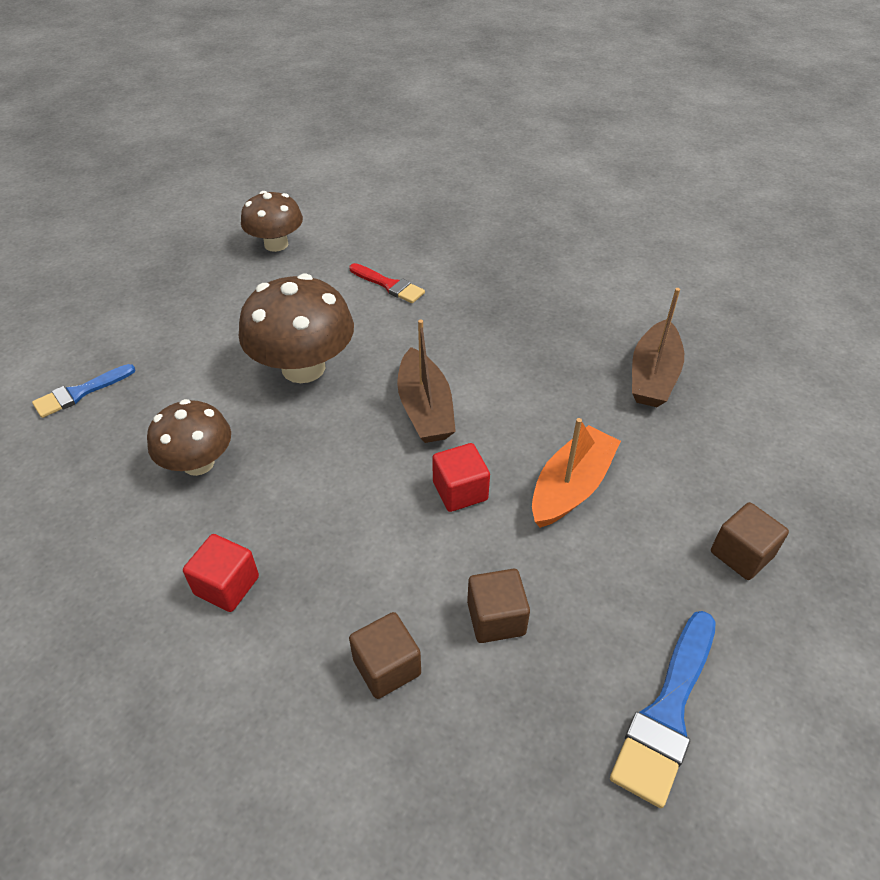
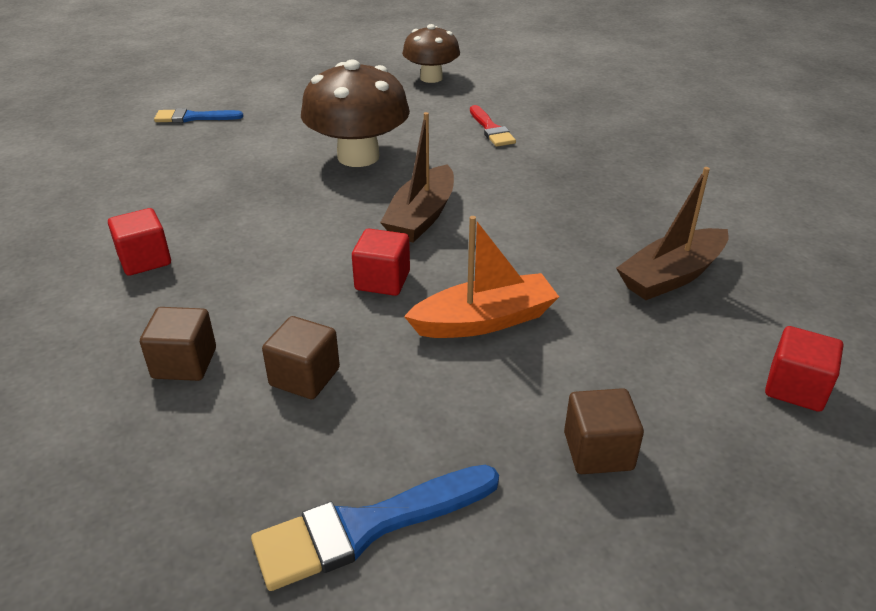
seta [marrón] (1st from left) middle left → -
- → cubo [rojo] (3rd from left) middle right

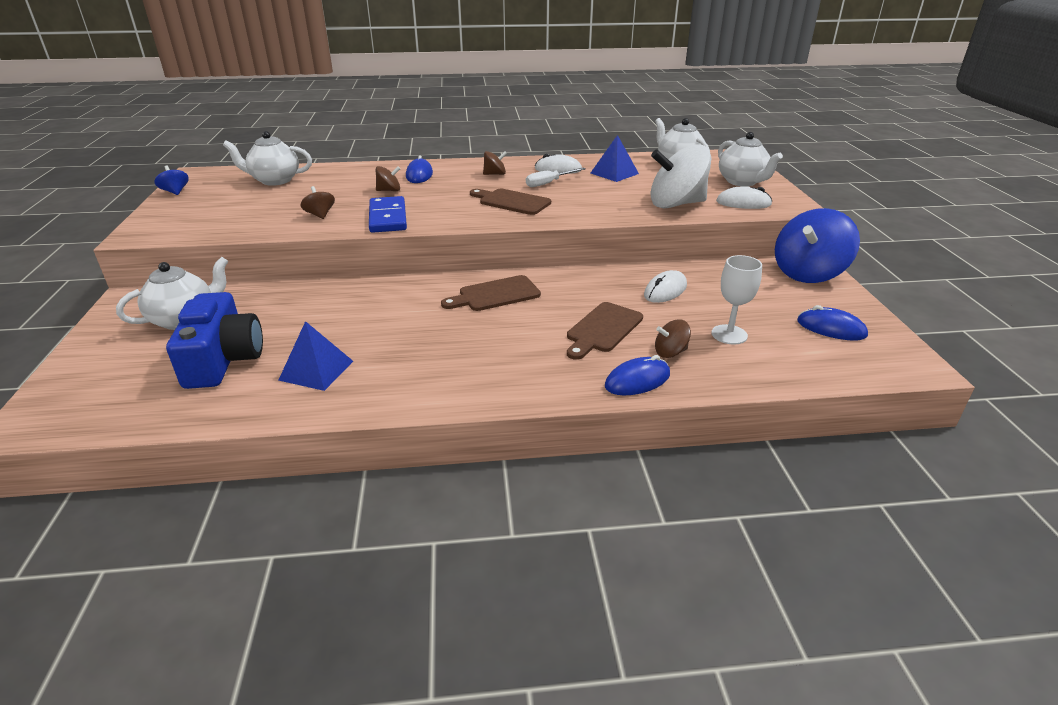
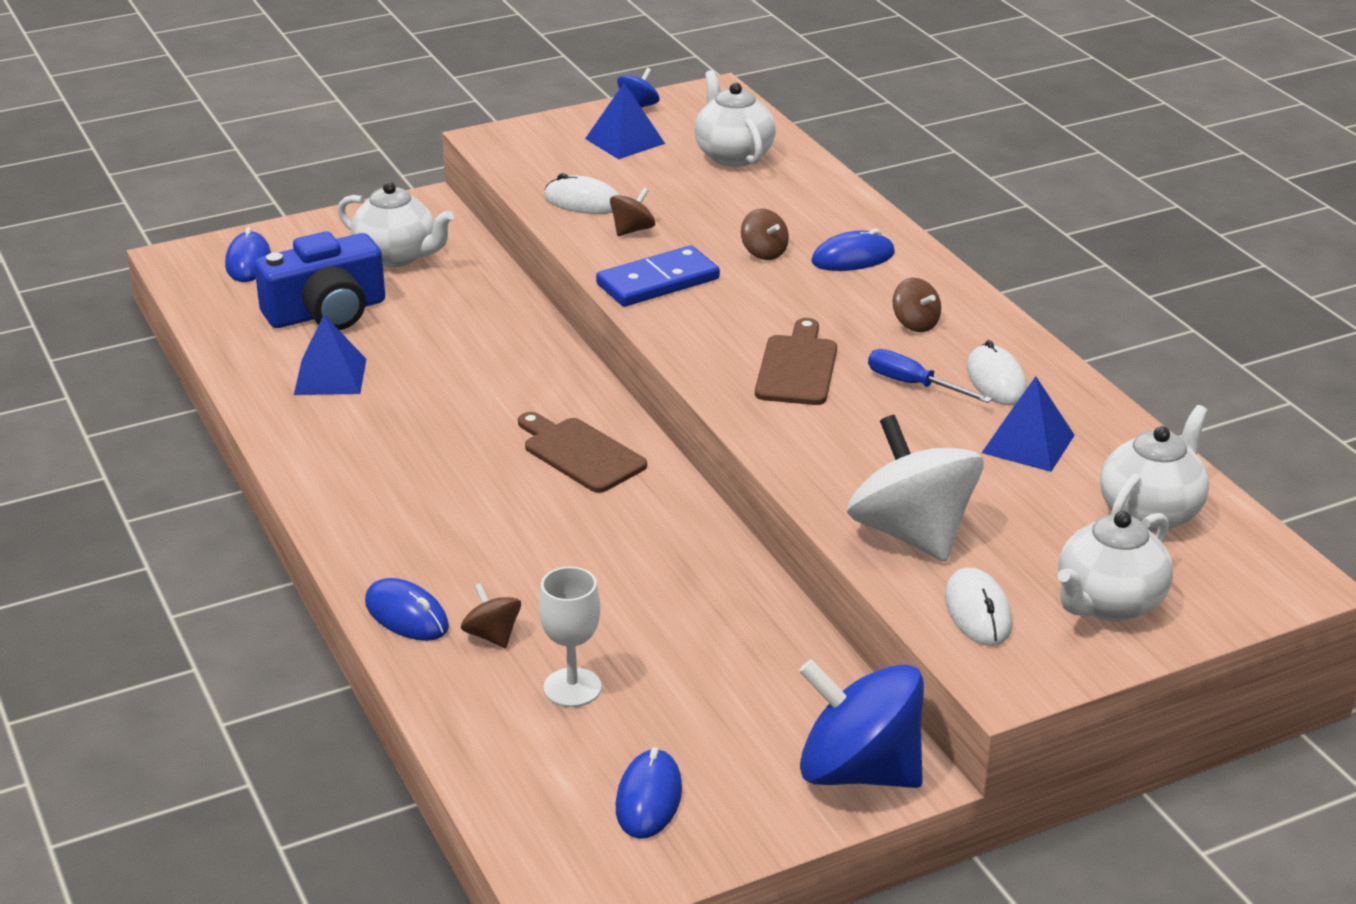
tabla de cortar [marrón] (3rd from left) centre → -
- → ratón [azul] (1st from left) top left
- → pirámide [azul] (2nd from left) top centre
ratón [blanco] (2nd from left in the first image) centre → ratón [blanco] (1st from left) top centre, move
destornillador [blanco] top centre → destornillador [azul] middle right

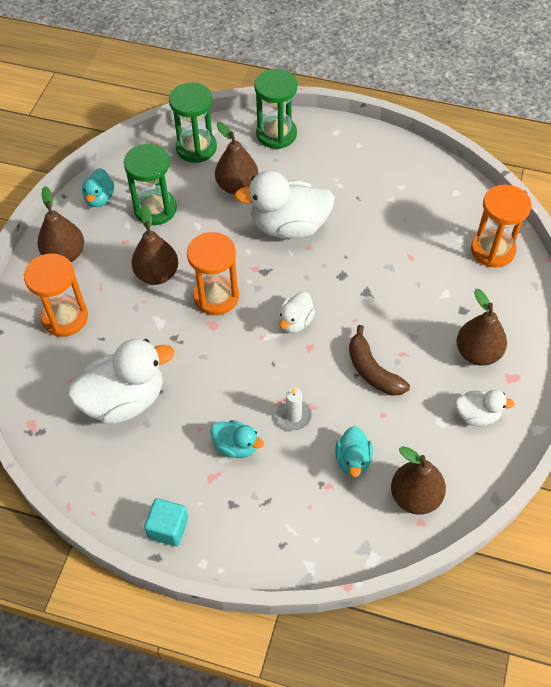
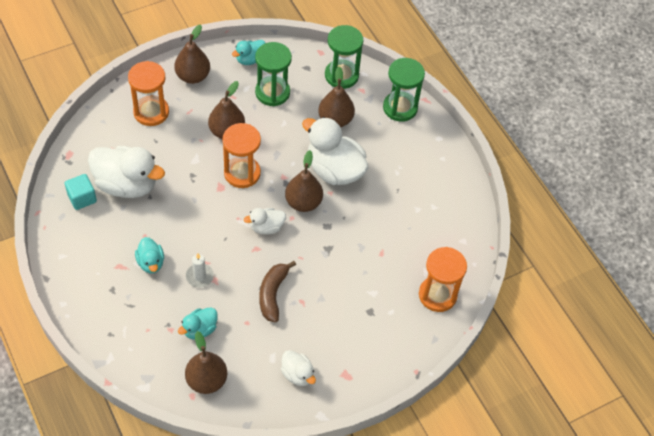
cubo [turquesa] bottom left → cubo [turquesa] middle left, move
pera [marrón] (5th from left in the first image) middle right → pera [marrón] (4th from left) centre, move

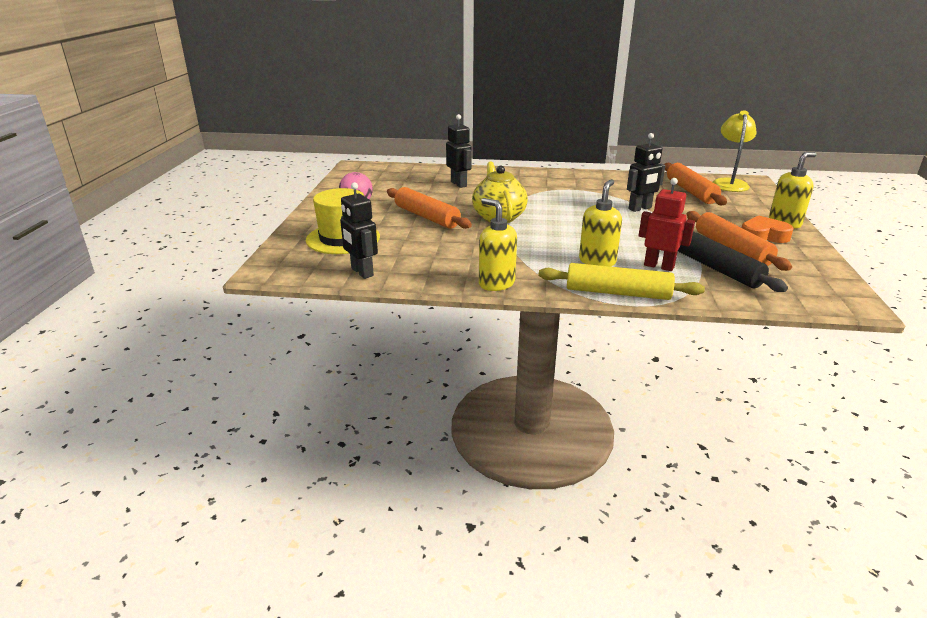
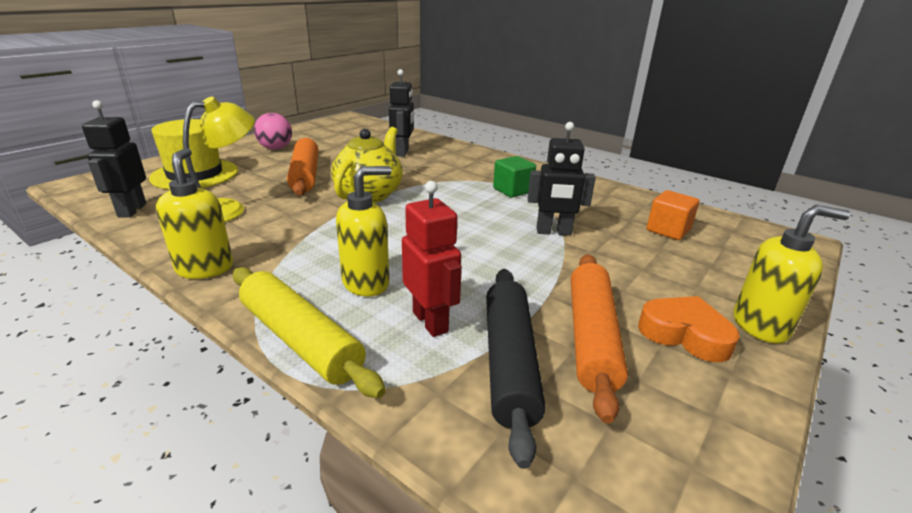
- → cubo [verde] centre
lámpara [amarillo] top right → lámpara [amarillo] top left, move
rodillo [naranja] (2nd from left) top right → cubo [naranja] middle right

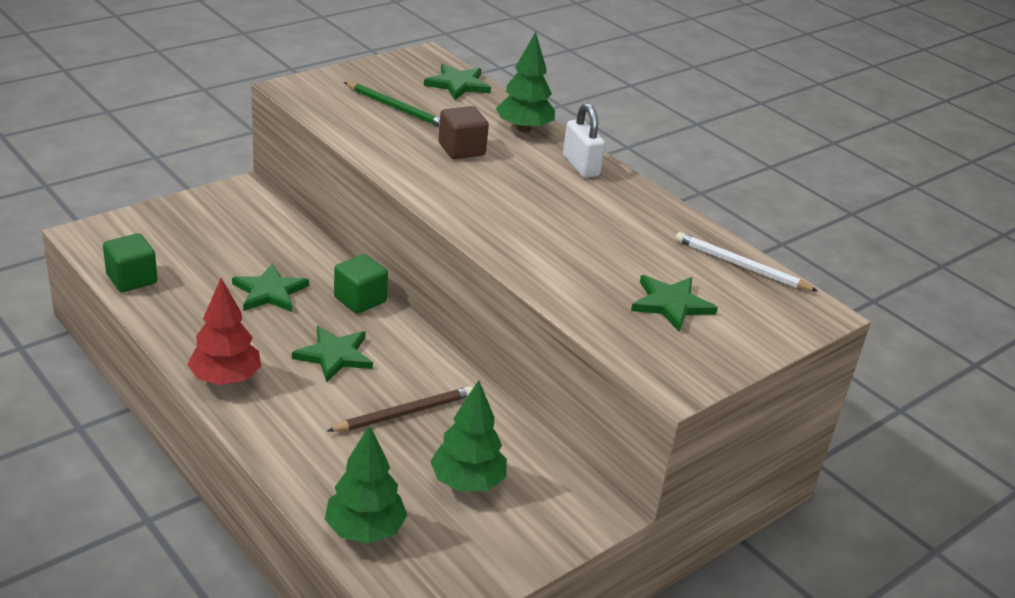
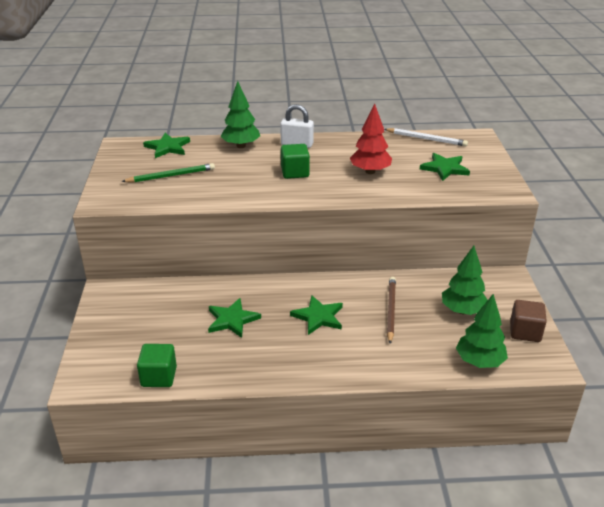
árbol [rojo] middle left → árbol [rojo] top centre, move
cubo [verde] (2nd from left) centre → cubo [verde] (2nd from left) top centre, move
cubo [marrón] top centre → cubo [marrón] middle right, move
lápiz [blanco] middle right → lápiz [blanco] top right, 135 degrees counterclockwise

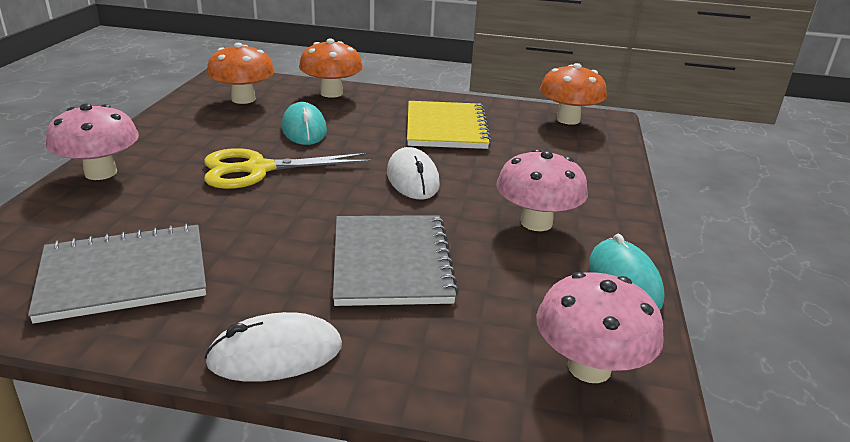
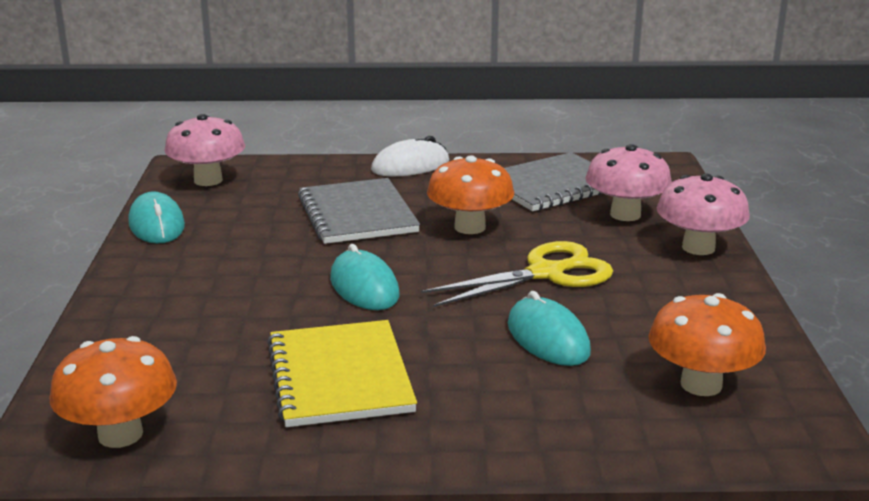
seta [naranja] (2nd from left) top centre → seta [naranja] (2nd from left) centre, move
seta [rosa] (2nd from left) centre → seta [rosa] (2nd from left) middle right, move
ratón [blanco] (2nd from left) centre → ratón [turquesa] (2nd from left) centre

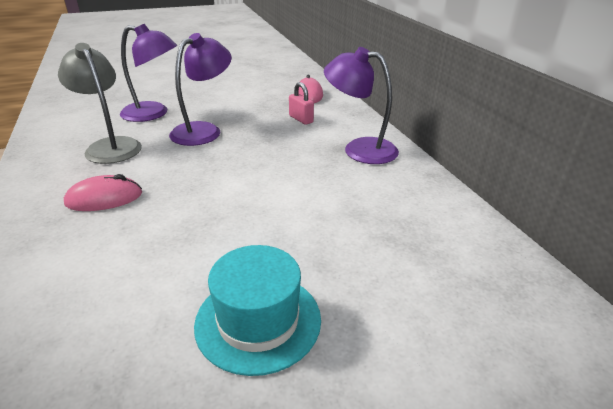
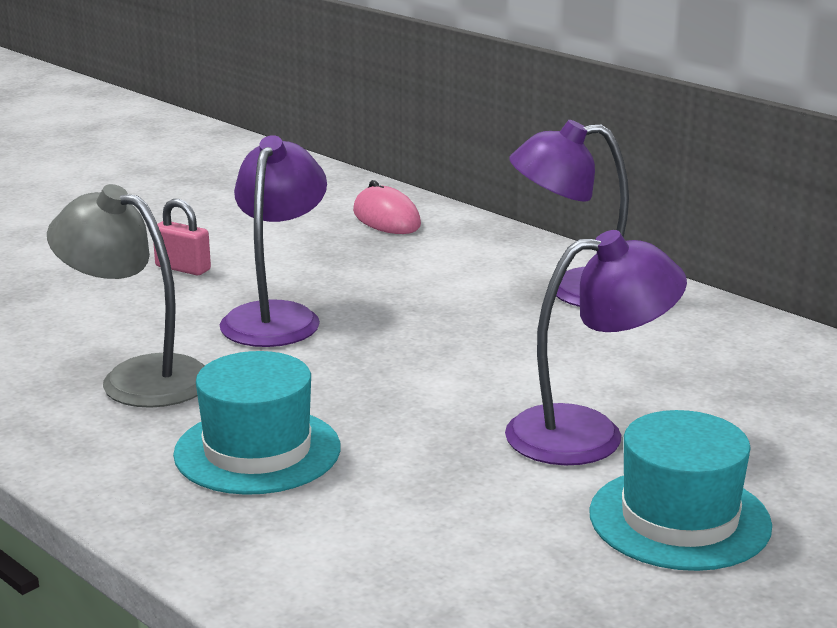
lámpara [morado] (1st from left in the first image) top left → lámpara [morado] (3rd from left) middle right, move
candado [rosa] top centre → candado [rosa] middle left, move
ratón [rosa] (1st from left) middle left → sombrero [turquesa] (1st from left) bottom left

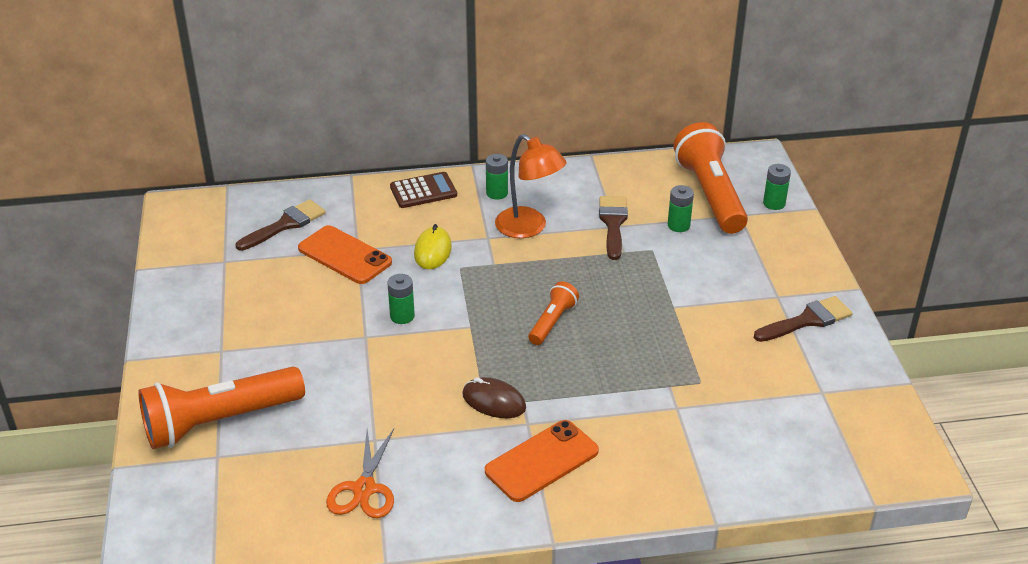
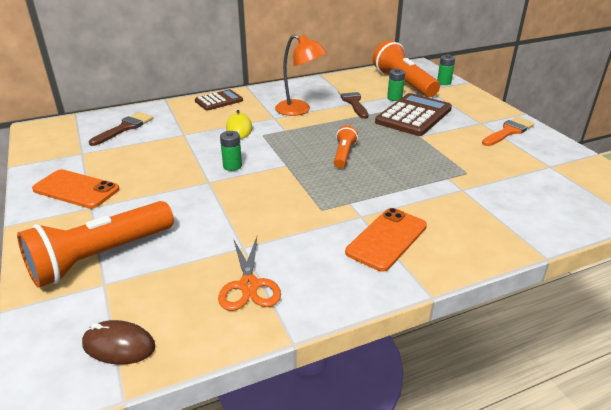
pila [verde] (2nd from left) top centre → -
- → calculadora [marrón] (2nd from left) top right
móvil [naranja] (1st from left) centre → móvil [naranja] (1st from left) middle left, move
ratón [marrón] bottom centre → ratón [marrón] bottom left, move
pincel [marrón] (3rd from left) middle right → pincel [naranja] top right

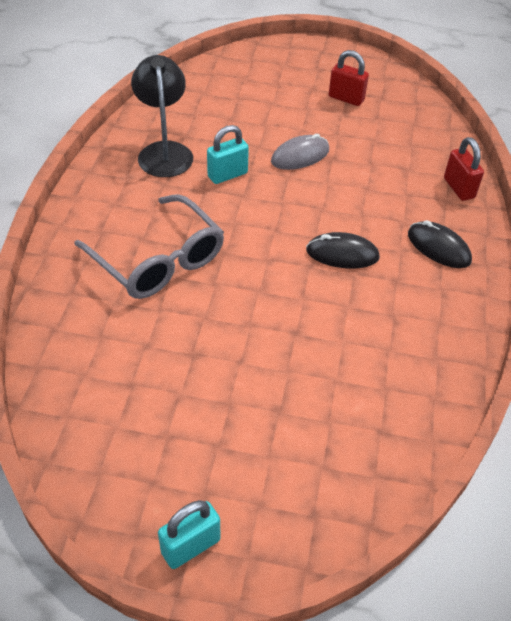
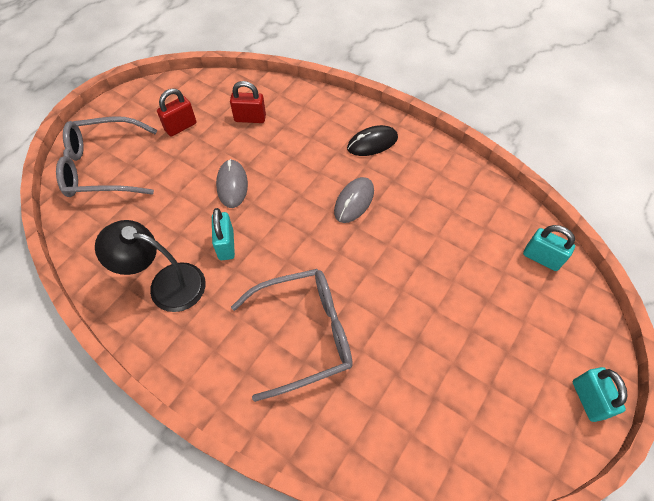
- → gafas [gris] (1st from left) top left
- → candado [turquesa] (2nd from left) middle right
candado [rojo] (2nd from left) top right → candado [rojo] (2nd from left) top centre, move
ratón [negro] (1st from left) middle right → ratón [gris] (2nd from left) centre

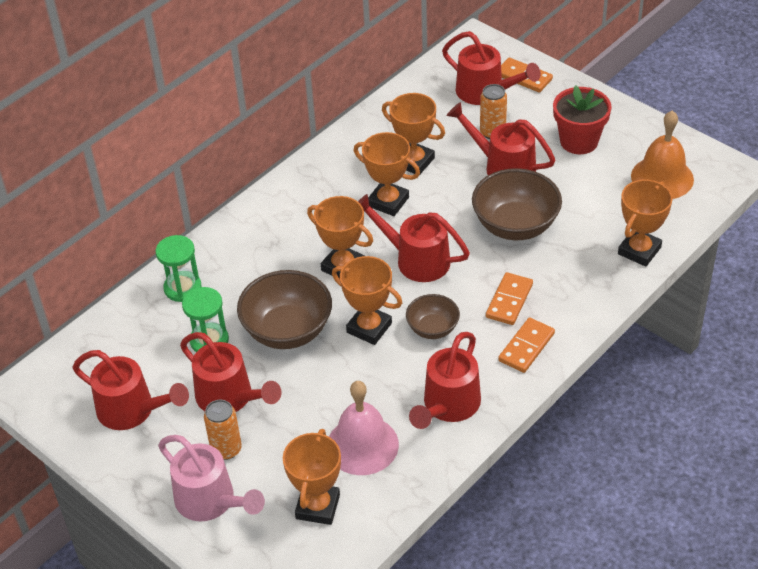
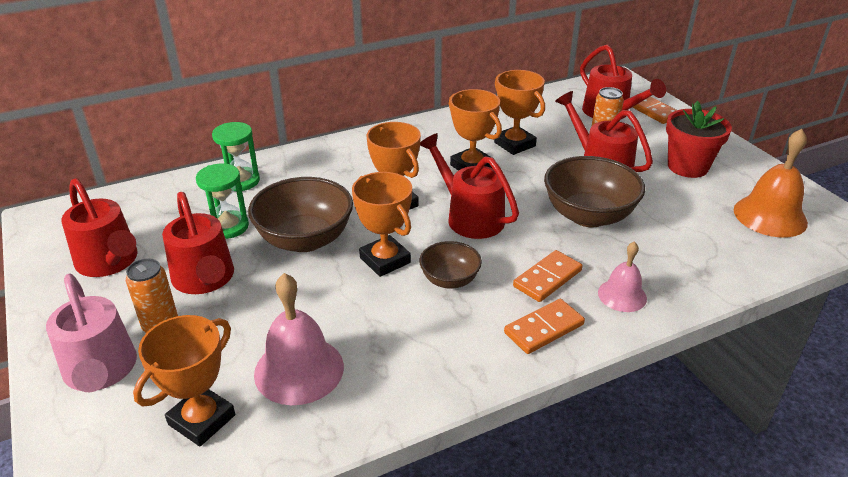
regadera [rojo] (4th from left) bottom centre → -
trofeo [naranja] (6th from left) middle right → -
- → campana [rosa] (2nd from left) middle right

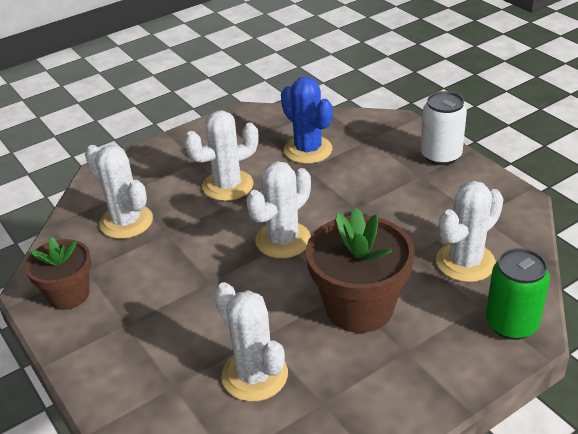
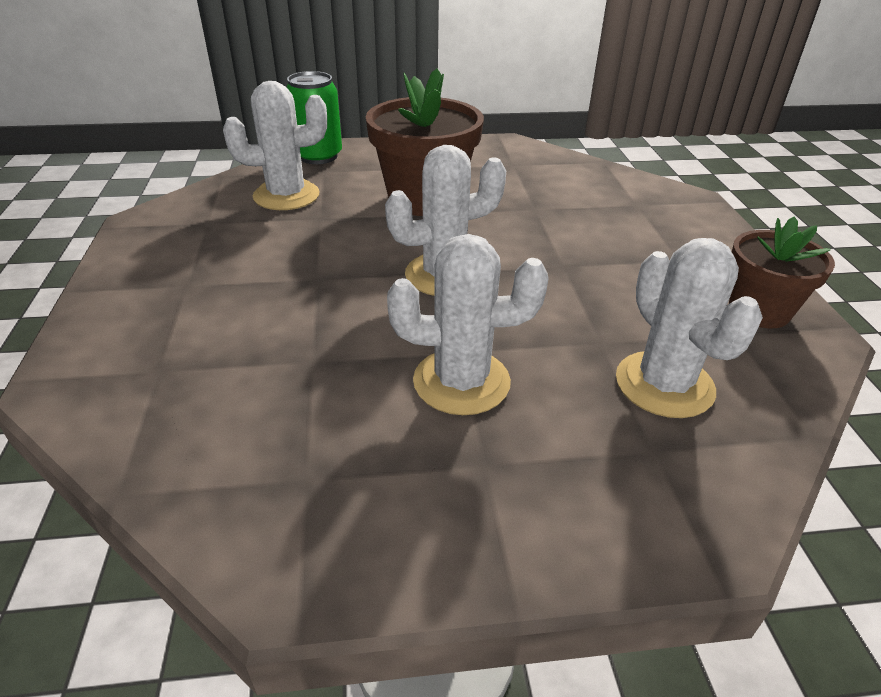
cactus [blanco] (3rd from left) bottom centre → -
cactus [azul] top centre → -
lata [blanco] top right → -

